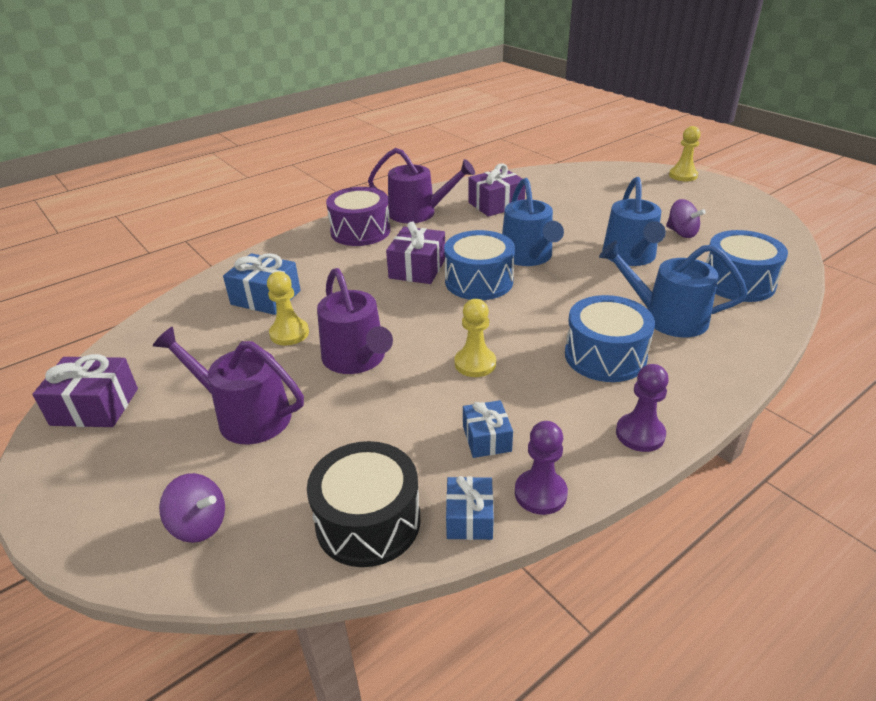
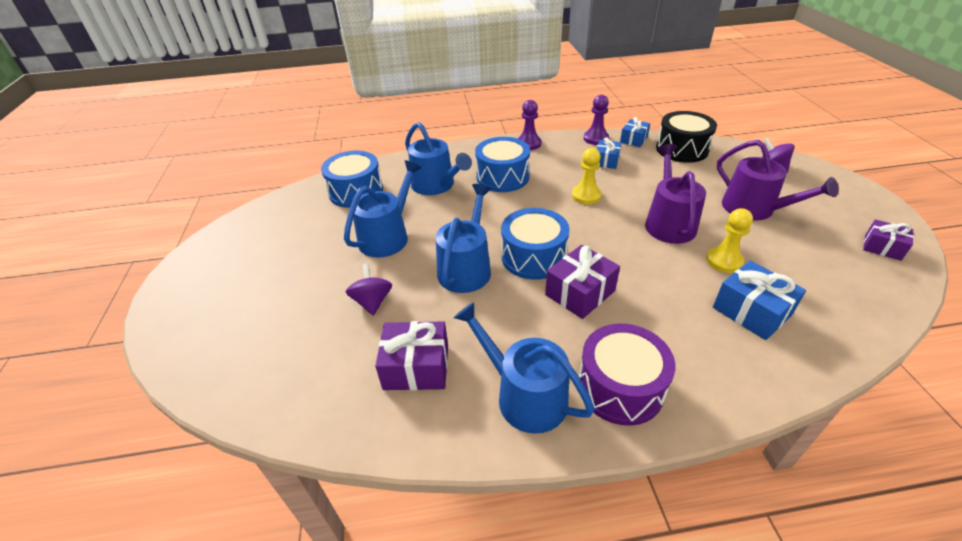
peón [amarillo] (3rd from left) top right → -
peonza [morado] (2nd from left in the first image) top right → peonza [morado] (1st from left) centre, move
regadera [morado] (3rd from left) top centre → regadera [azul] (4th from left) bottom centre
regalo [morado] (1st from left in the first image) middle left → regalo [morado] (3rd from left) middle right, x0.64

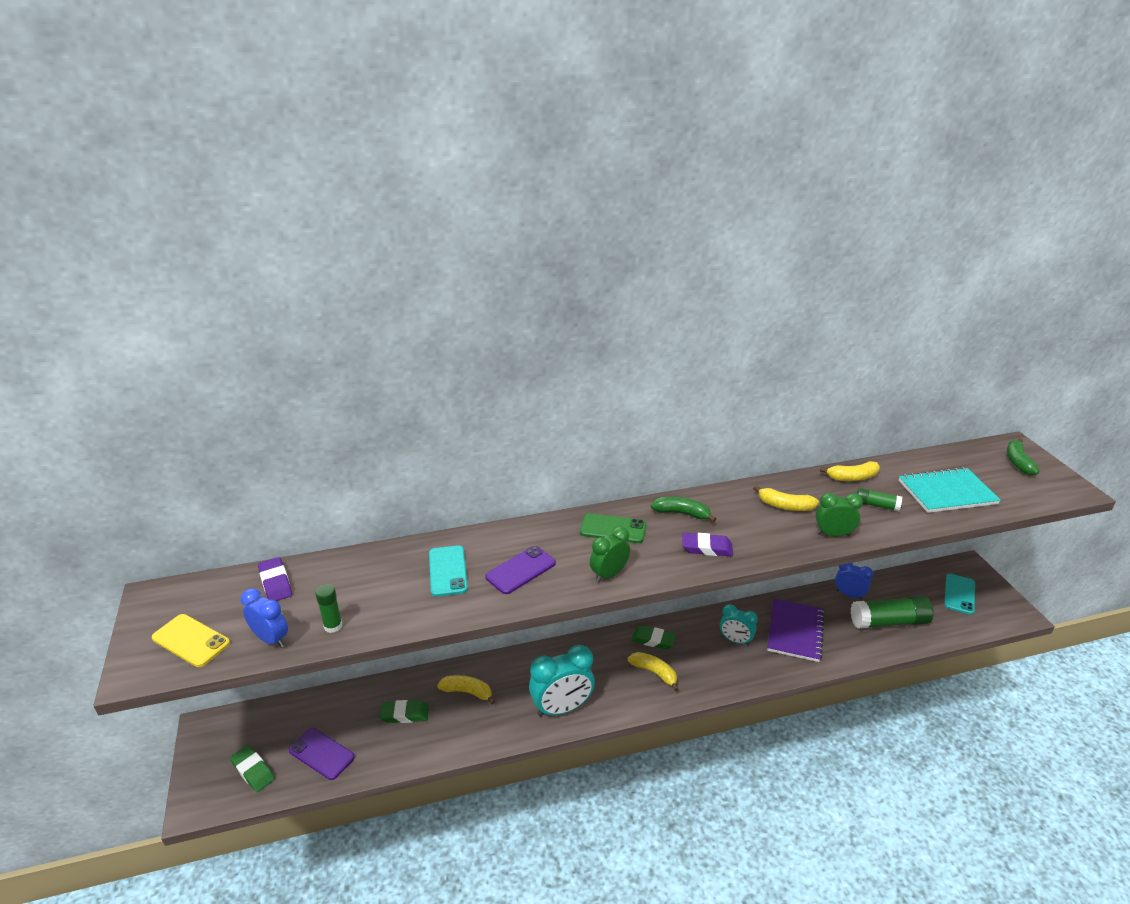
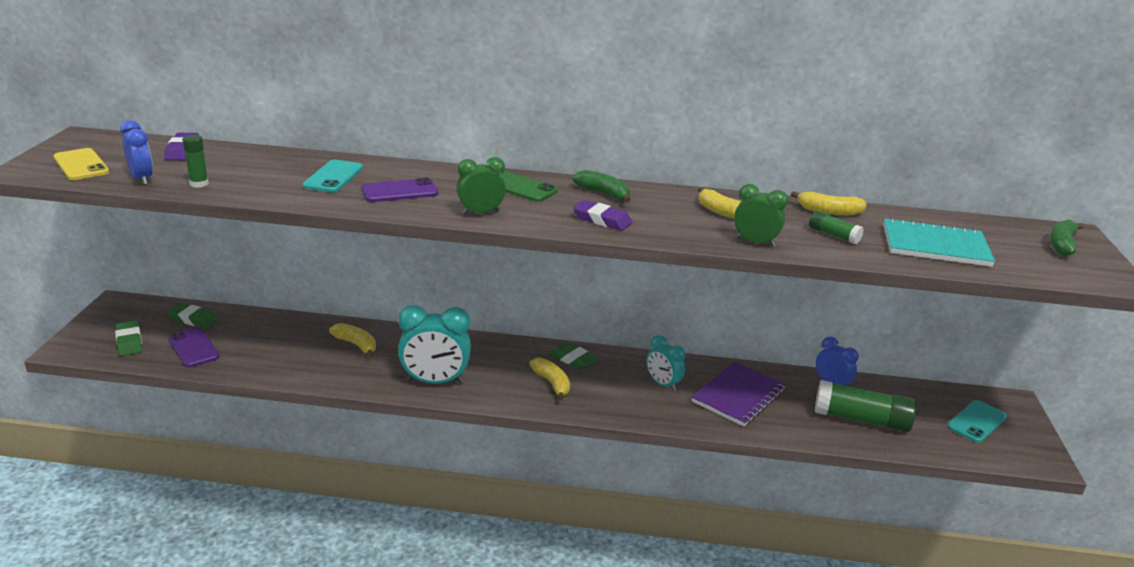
goma de borrar [verde] (2nd from left) bottom centre → goma de borrar [verde] (2nd from left) middle left, move

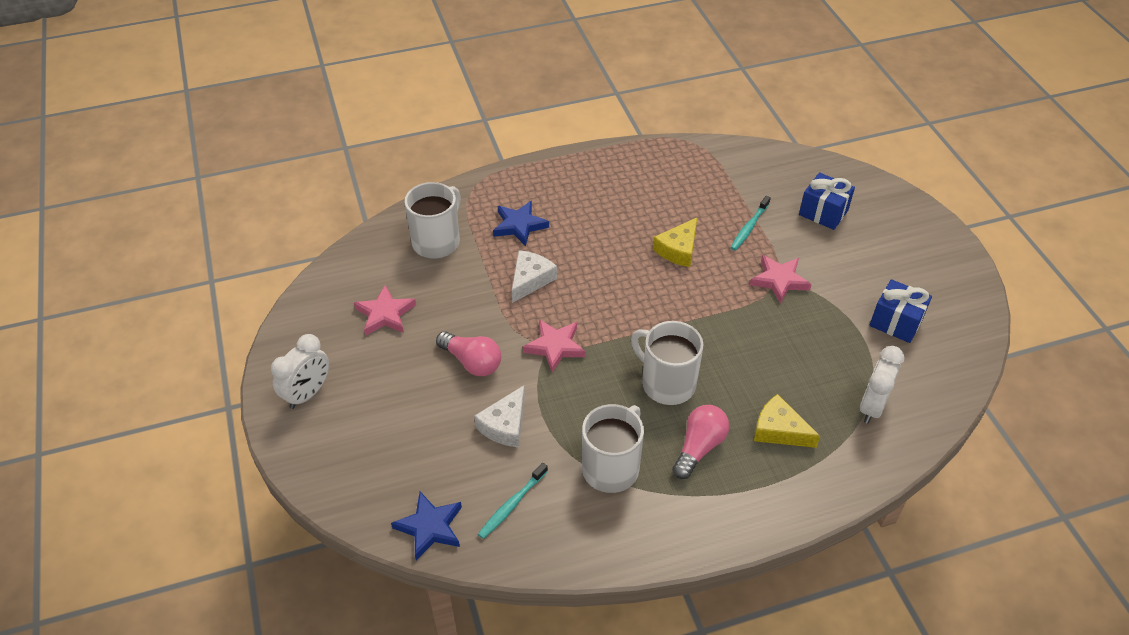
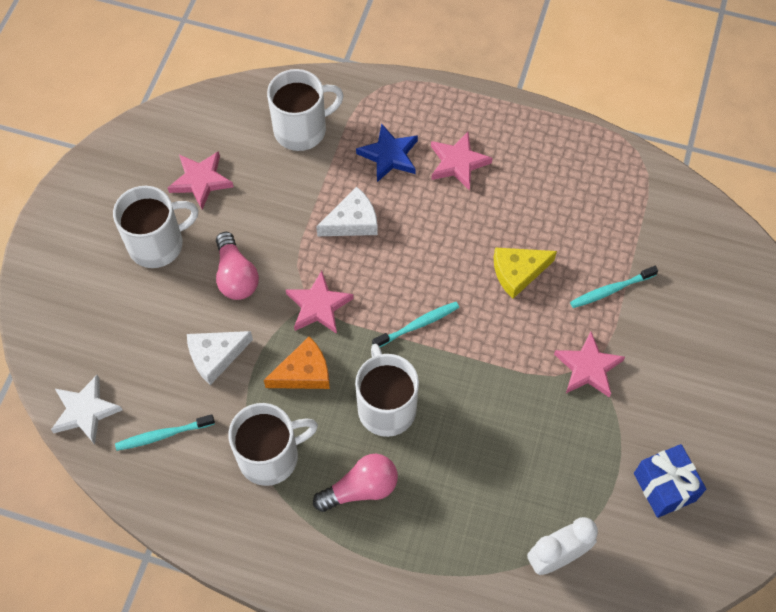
despertador [blanco] (1st from left) middle left → -
queso [amarillo] (2nd from left) middle right → -
regalo [azul] (1st from left) top right → -
- → taza [blanco] (1st from left) middle left
- → queso [naranja] centre
- → cepillo de dientes [turquesa] (2nd from left) centre
- → estrella [rosa] (3rd from left) top centre
estrella [azul] (1st from left) bottom centre → estrella [blanco] bottom left

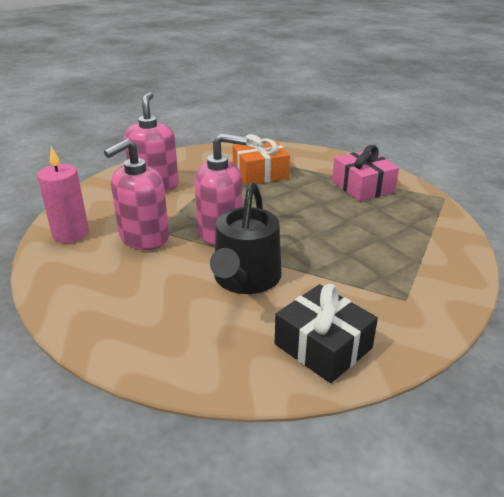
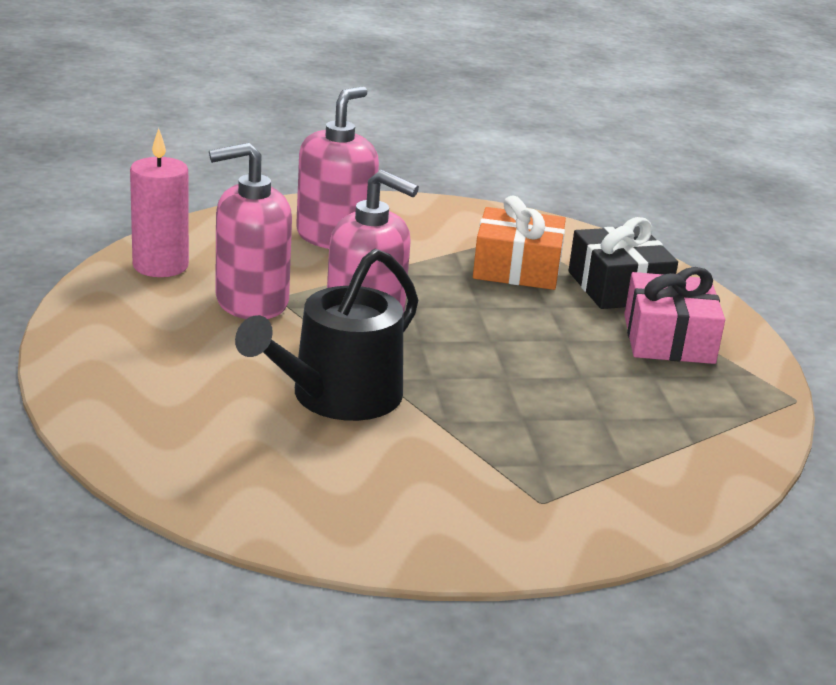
regalo [negro] bottom centre → regalo [negro] middle right, move

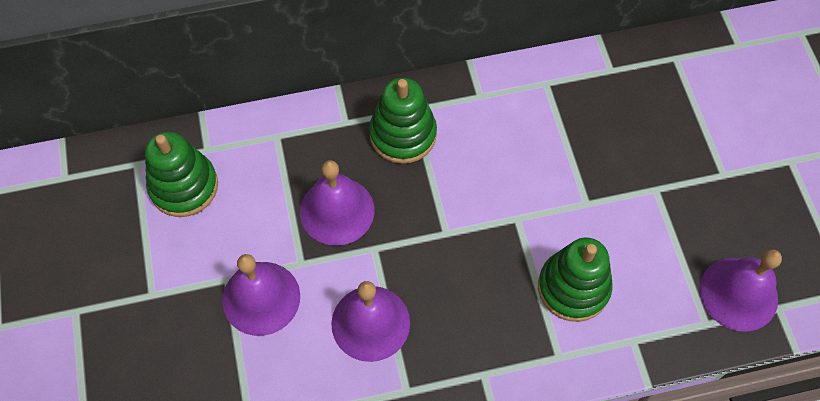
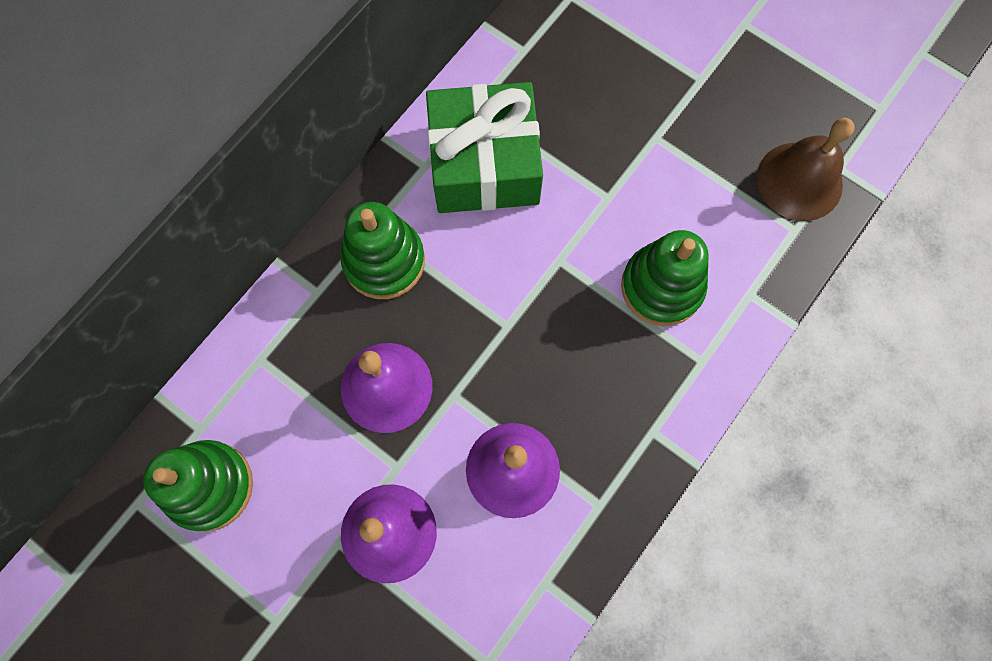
- → regalo [verde] top centre
campana [morado] (4th from left) bottom right → campana [marrón] top right

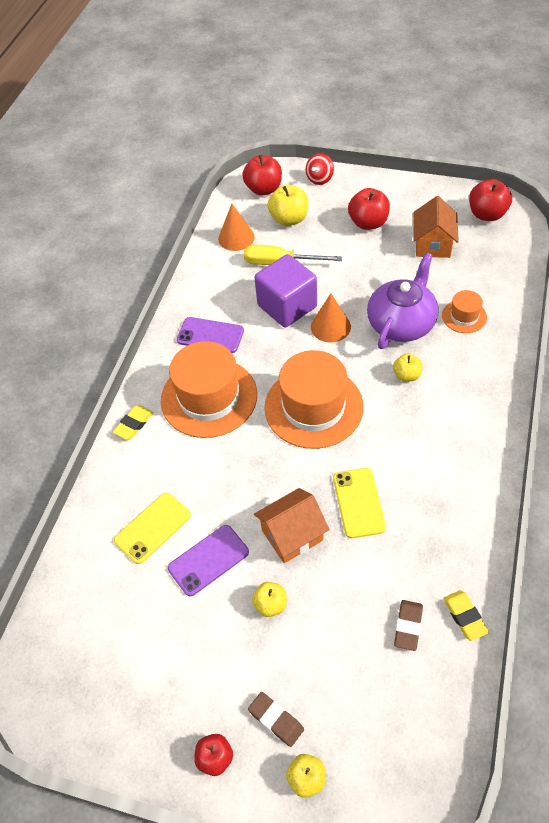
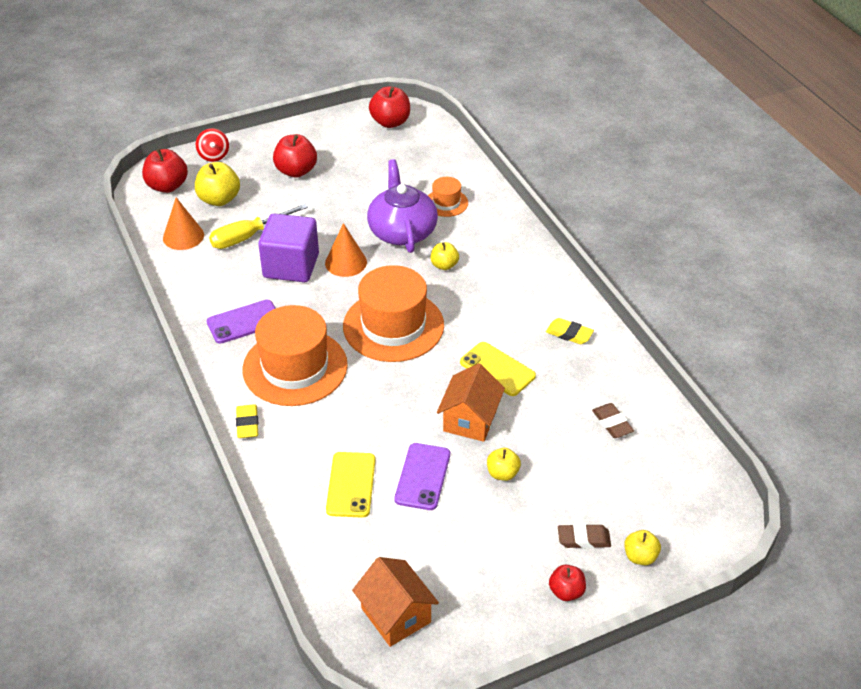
casa [naranja] (2nd from left in the first image) top right → casa [naranja] (1st from left) bottom centre, move
goma de borrar [amarillo] (2nd from left) bottom right → goma de borrar [amarillo] (2nd from left) centre, move

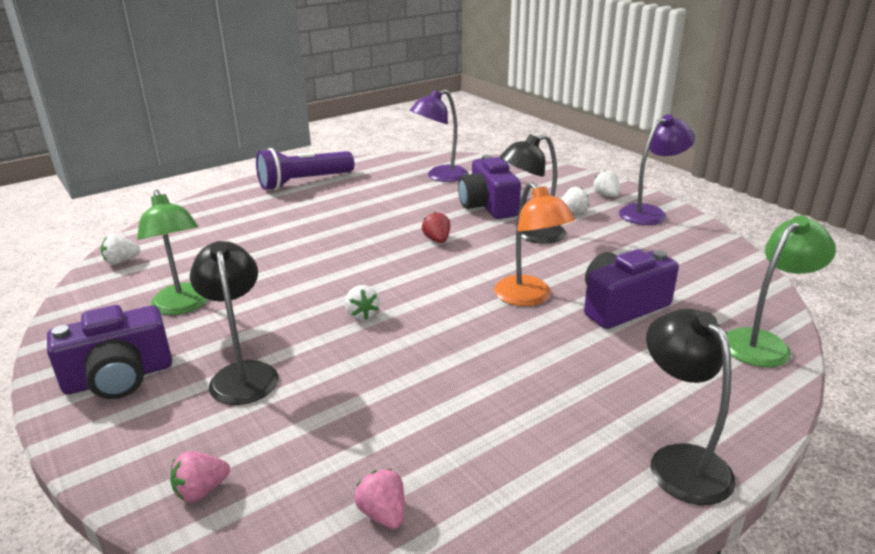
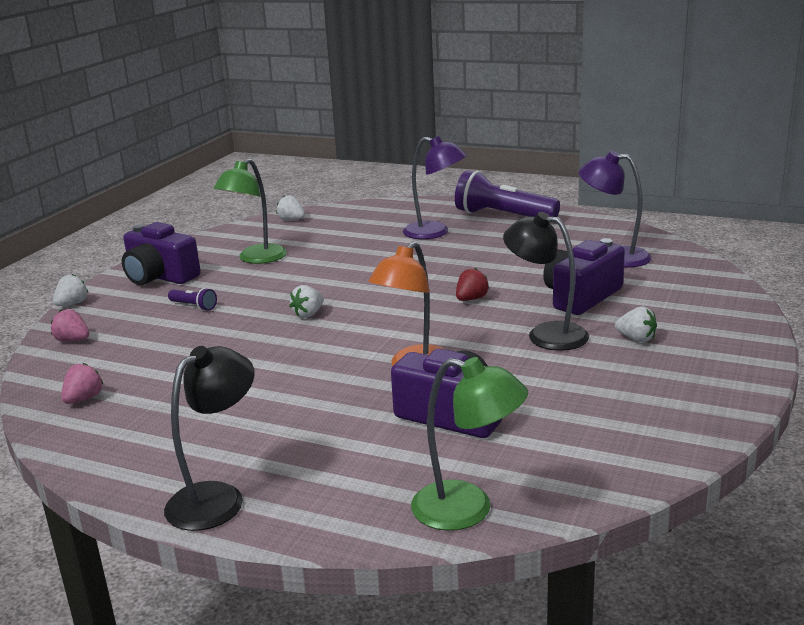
fresa [blanco] (4th from left in the first image) top right → fresa [blanco] (1st from left) middle left, move
lámpara [morado] (2nd from left in the first image) top right → lámpara [morado] (1st from left) top centre, move
lámpara [negro] (1st from left) middle left → lámpara de mano [morado] (1st from left) middle left

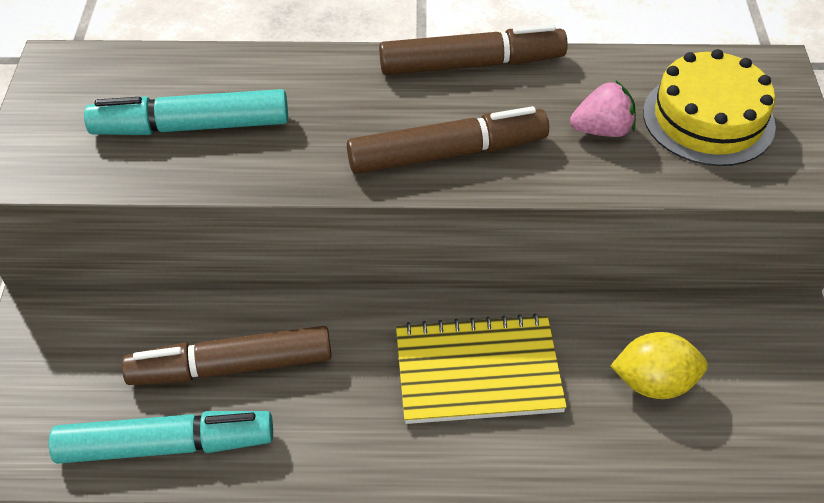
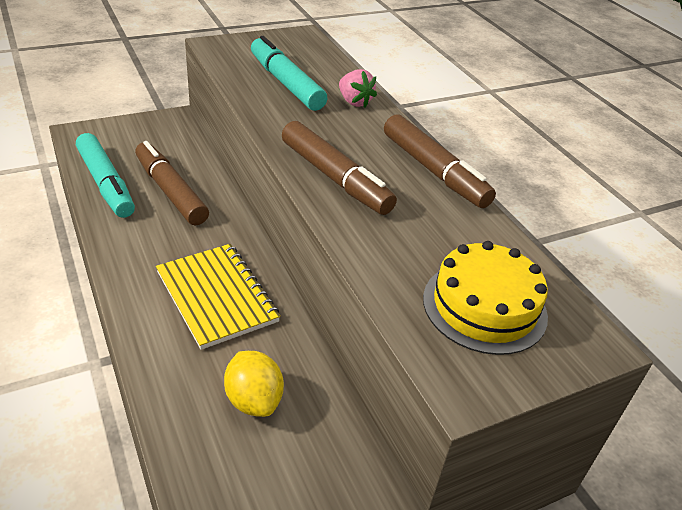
fresa [rosa] top right → fresa [rosa] top centre, move

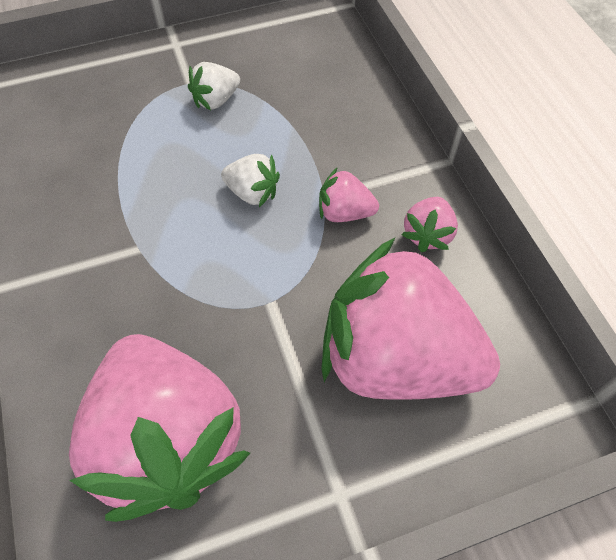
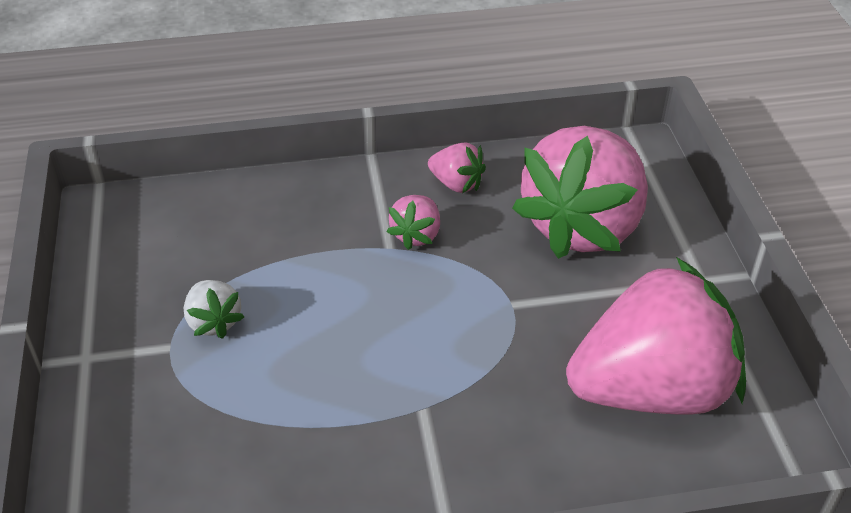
fresa [blanco] (2nd from left) top centre → -

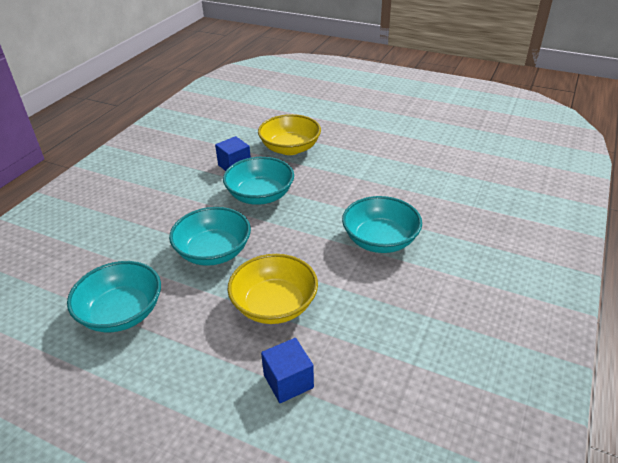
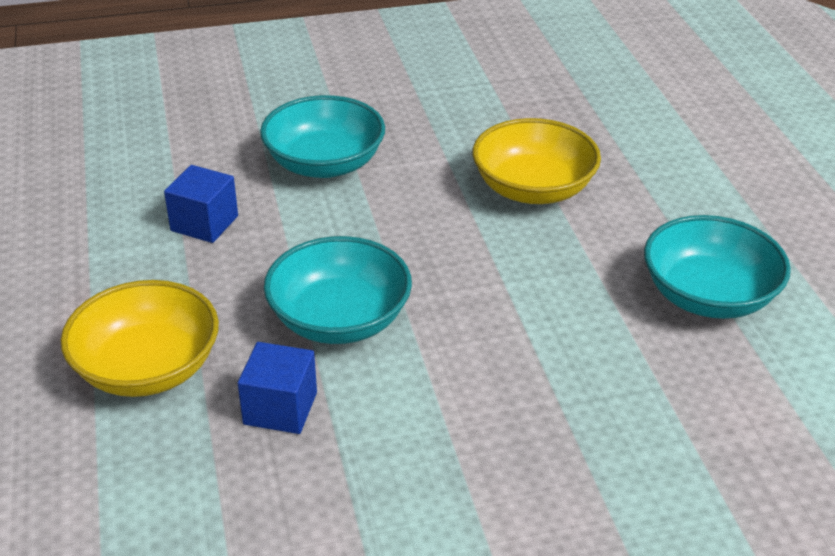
cuenco [turquesa] (2nd from left) centre → -
cubo [azul] (2nd from left in the first image) bottom centre → cubo [azul] (1st from left) middle left, move

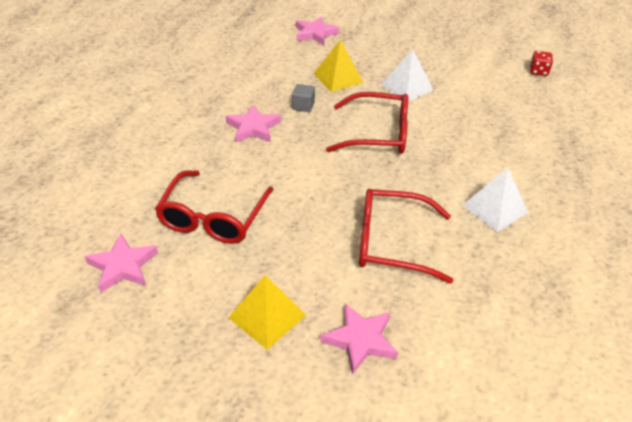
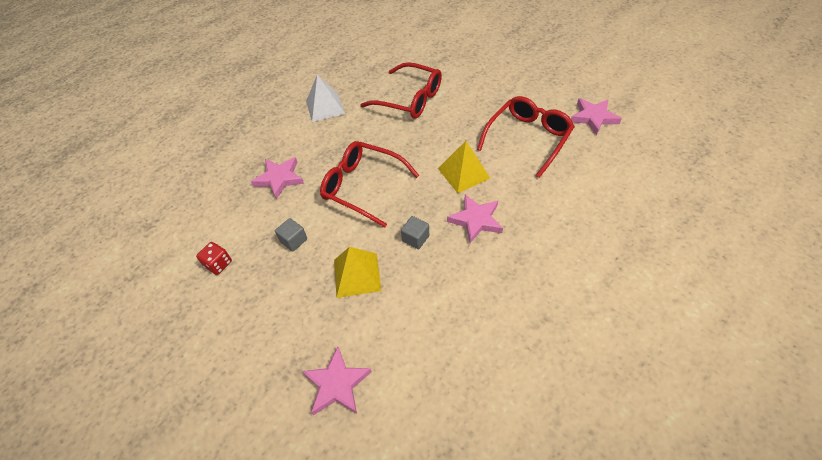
pirámide [amarillo] (1st from left in the first image) bottom centre → pirámide [amarillo] (2nd from left) centre, move
estrella [rosa] (4th from left in the first image) bottom centre → estrella [rosa] (1st from left) centre, move
dado [rojo] top right → dado [rojo] middle left, move
pirámide [blanco] (1st from left) top centre → cubo [gris] (1st from left) centre

